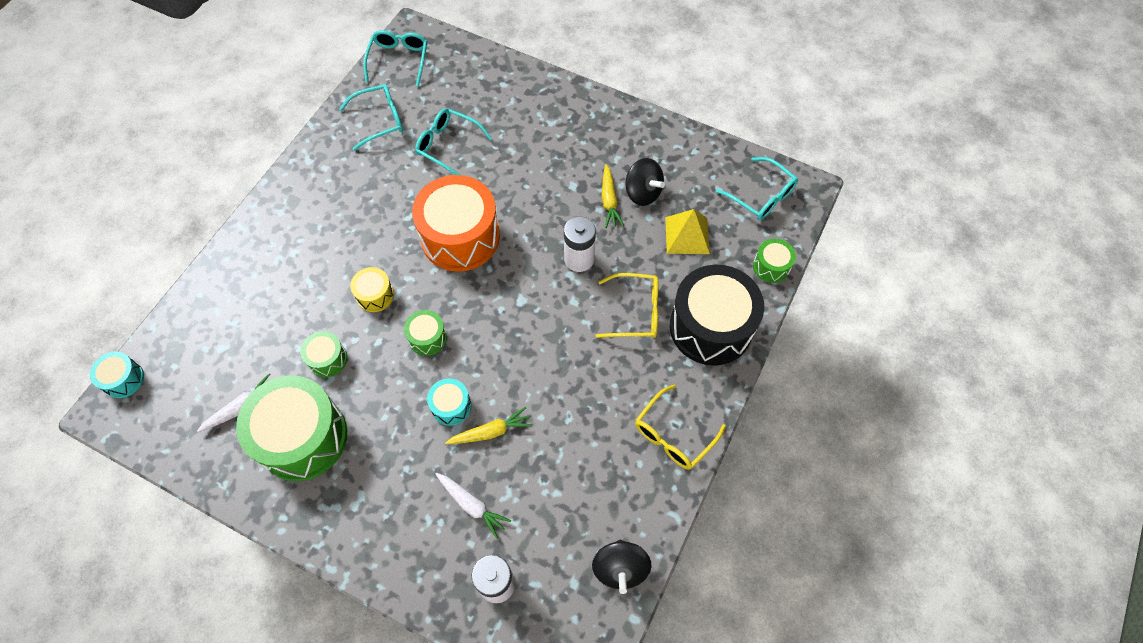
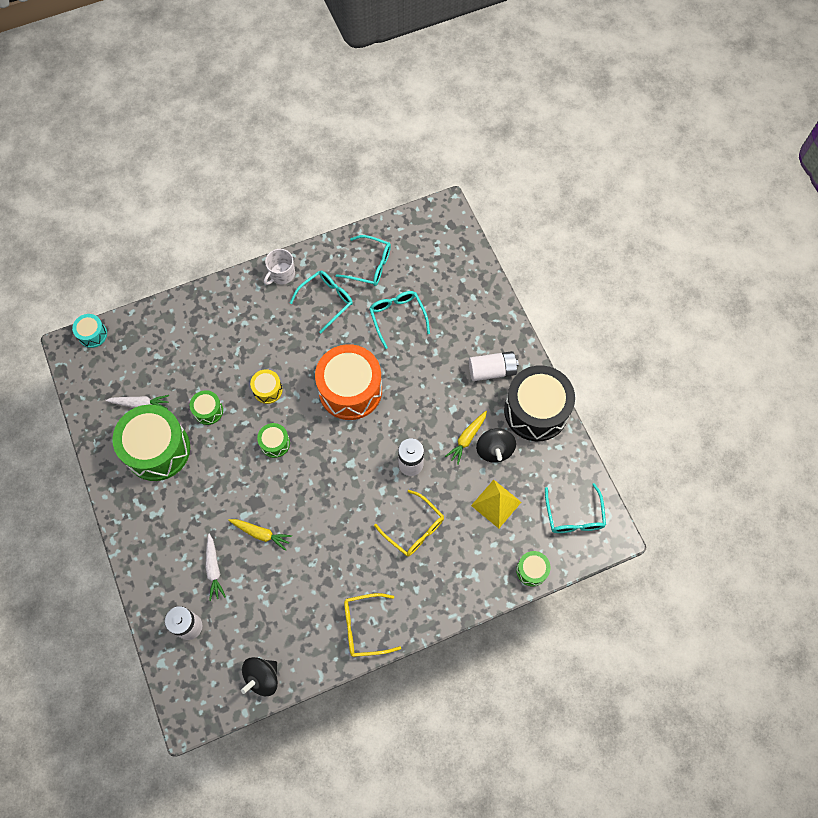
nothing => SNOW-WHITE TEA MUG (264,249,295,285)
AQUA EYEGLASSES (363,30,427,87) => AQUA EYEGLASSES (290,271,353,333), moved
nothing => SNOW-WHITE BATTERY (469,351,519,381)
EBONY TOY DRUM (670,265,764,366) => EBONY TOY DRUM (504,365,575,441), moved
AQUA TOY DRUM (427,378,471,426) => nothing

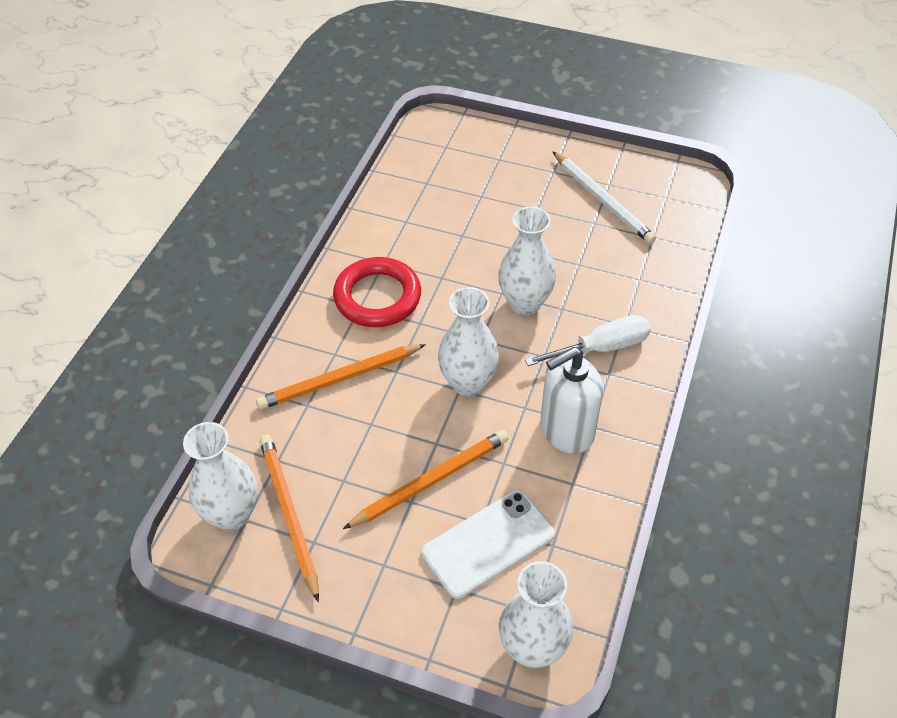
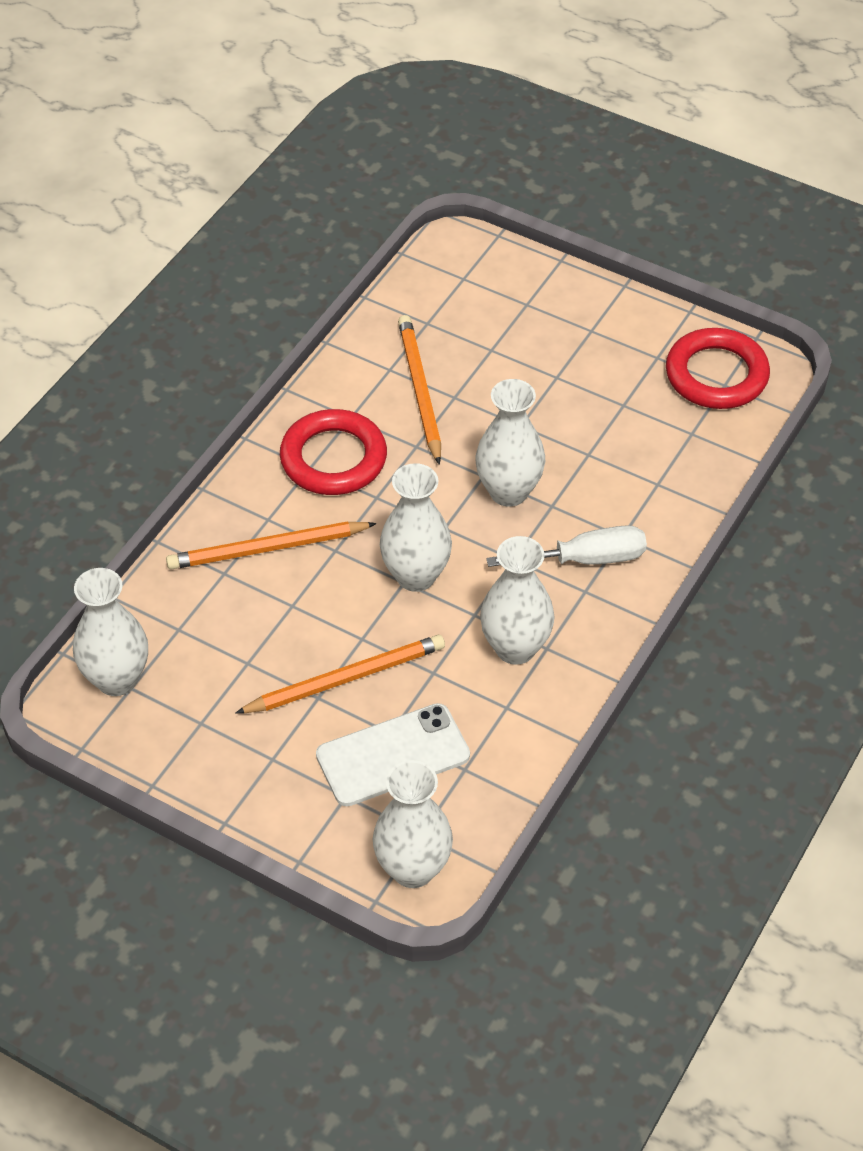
BRIGHT ORANGE LEAD PENCIL (259,435,319,602) => BRIGHT ORANGE LEAD PENCIL (398,315,441,465), moved
SNOW-WHITE PUMP BOTTLE (540,347,603,454) => SNOW-WHITE TALL VASE (480,536,555,665)
nothing => CRIMSON TORUS (666,328,770,409)
SNOW-WHITE LEAD PENCIL (553,152,656,244) => nothing

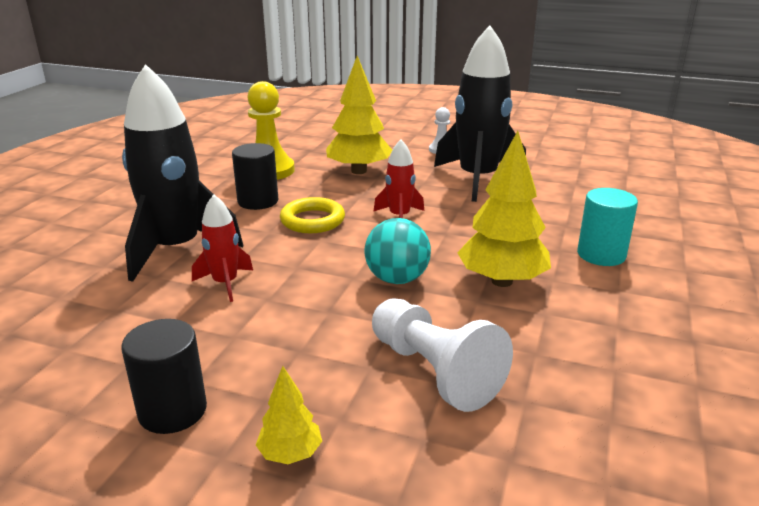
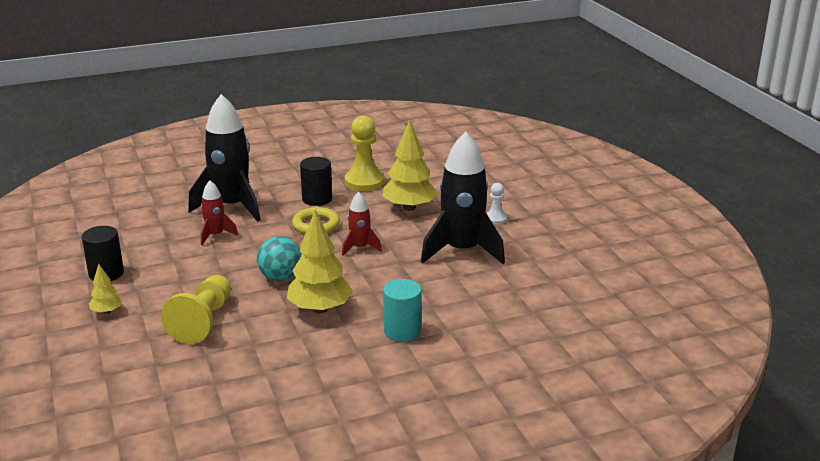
SNOW-WHITE GAME PAWN (372,298,513,412) => YELLOW GAME PAWN (161,275,231,344)

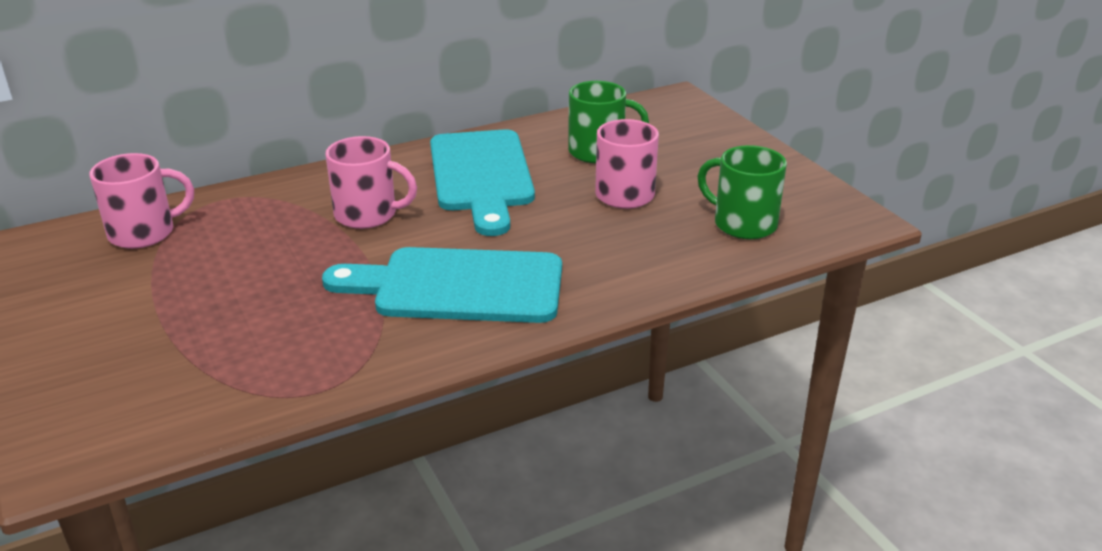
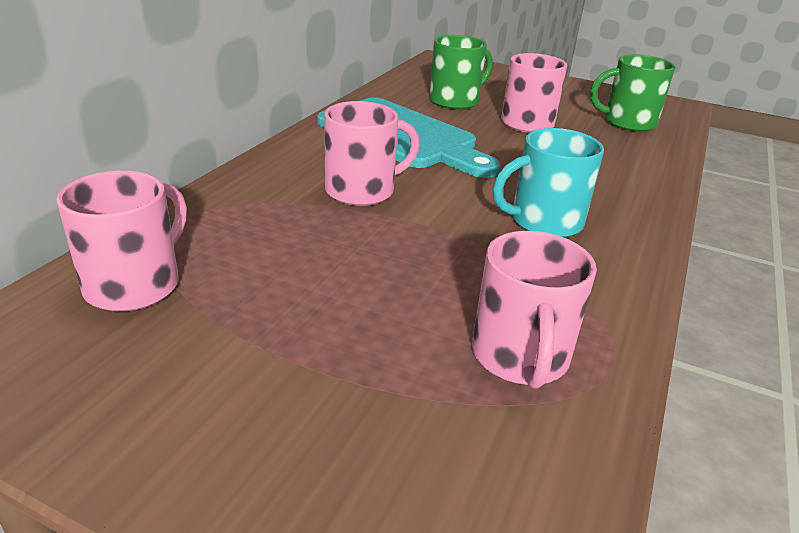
nothing => ROSE-PINK TEA MUG (472,231,597,389)
AQUA CHOPPING BOARD (322,247,562,323) => AQUA TEA MUG (493,128,604,238)

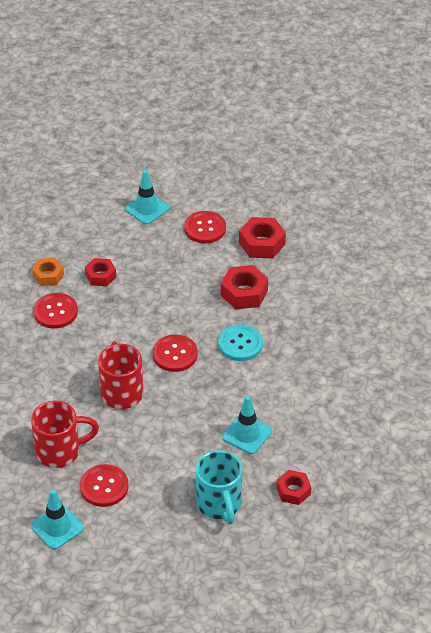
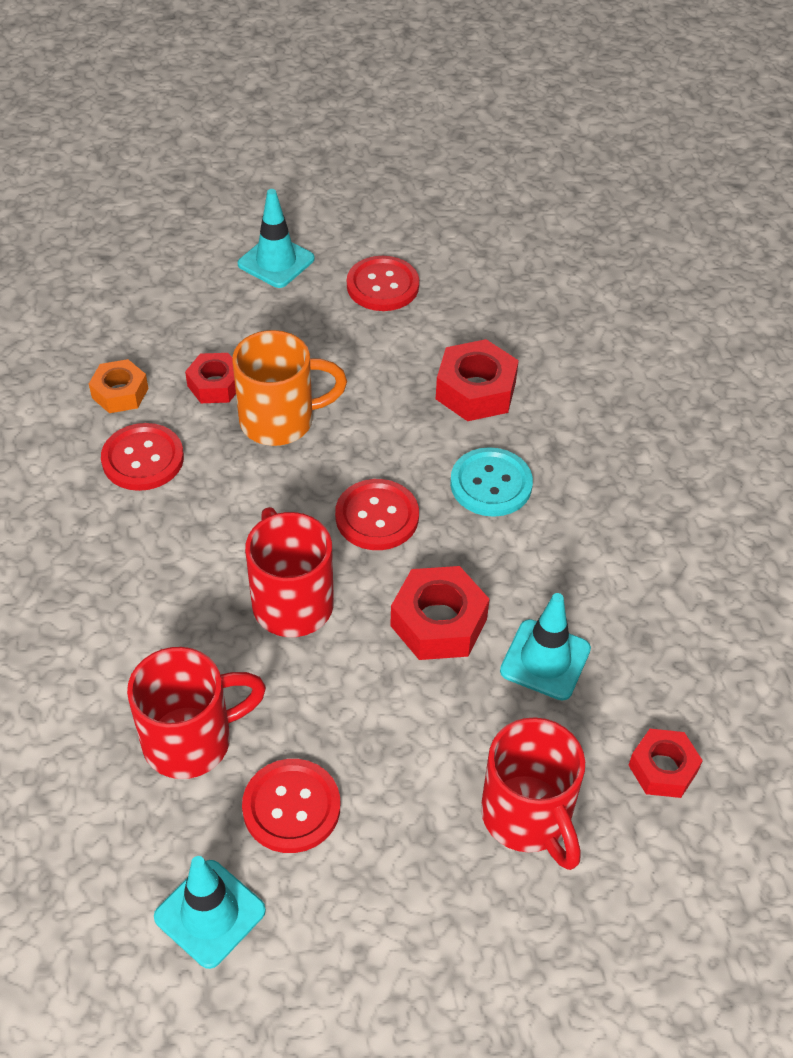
nothing => BRIGHT ORANGE TEA MUG (232,330,347,446)
CRIMSON HEXAGON NUT (239,217,286,259) => CRIMSON HEXAGON NUT (390,566,490,660), moved
AQUA TEA MUG (196,450,242,524) => CRIMSON TEA MUG (481,717,585,870)

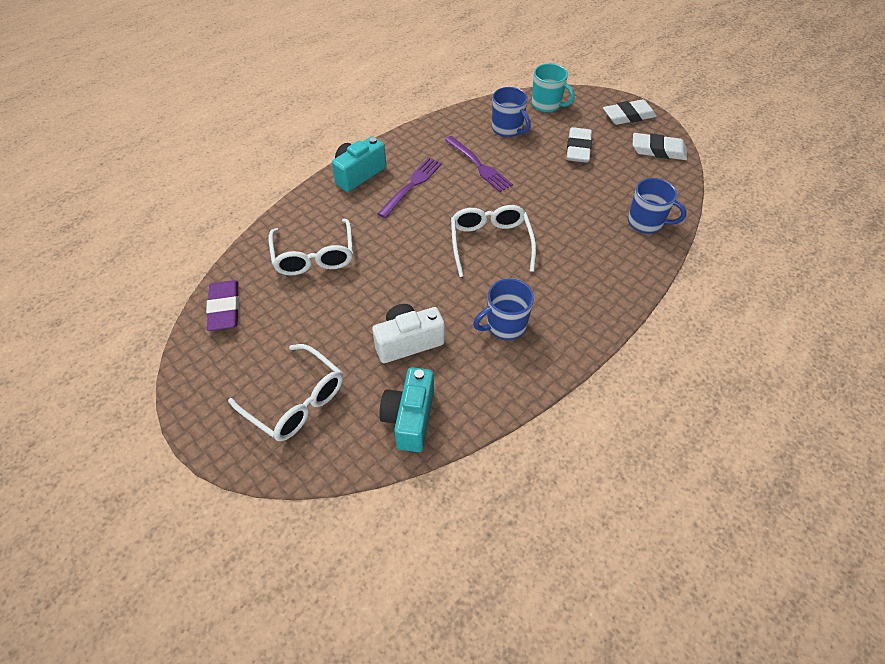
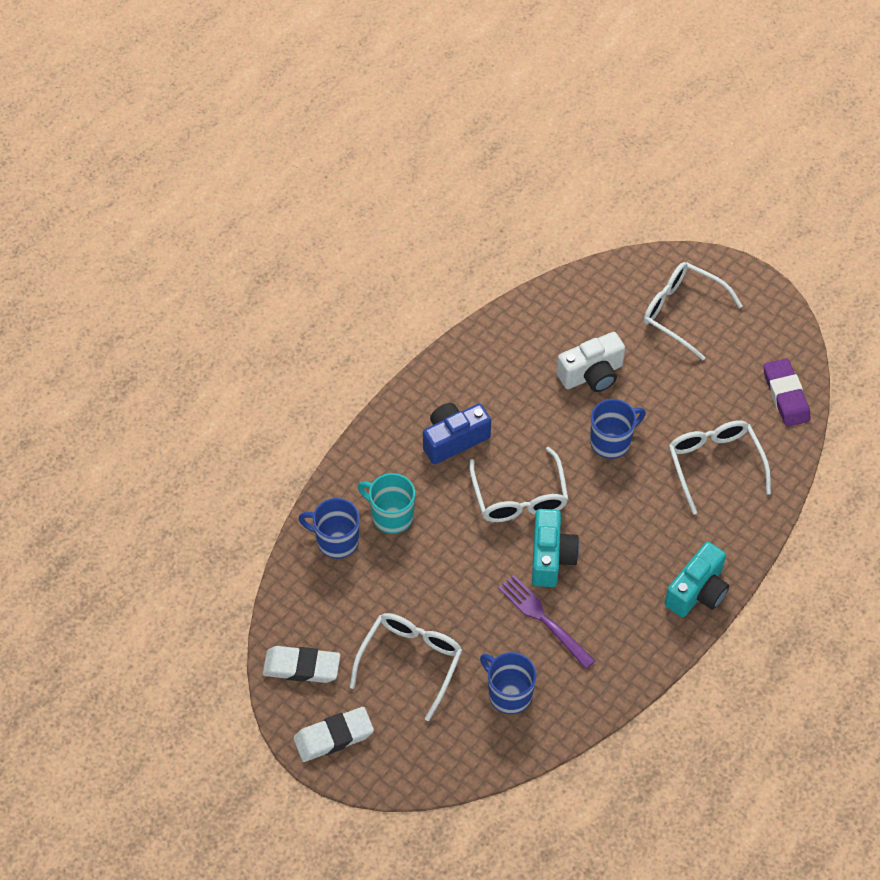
SNOW-WHITE PENCIL ERASER (566,127,592,163) => SNOW-WHITE EYEGLASSES (350,613,463,721)
AQUA TEA MUG (532,63,575,113) => AQUA TEA MUG (358,473,415,534), moved
nothing => ROYAL BLUE CAMERA (423,403,491,464)
AQUA CAMERA (379,367,434,452) => AQUA CAMERA (532,509,579,587), moved
ROYAL BLUE TEA MUG (473,278,534,340) => ROYAL BLUE TEA MUG (590,399,646,459), moved
VIOLET TABLE FORK (378,157,442,218) => nothing

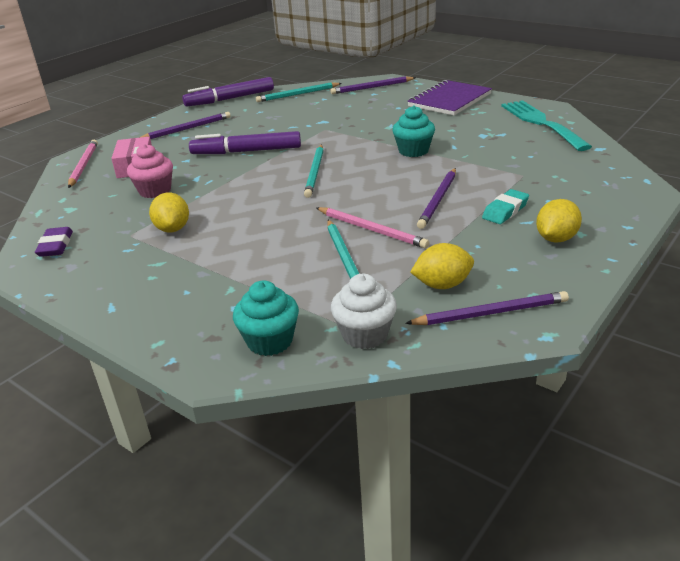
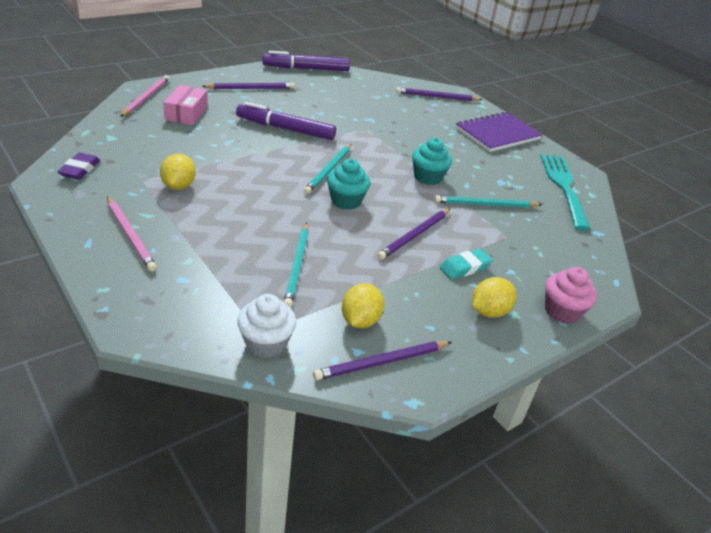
ROSE-PINK LEAD PENCIL (317,207,429,248) => ROSE-PINK LEAD PENCIL (107,196,157,272), moved
VIOLET LEAD PENCIL (405,291,569,325) => VIOLET LEAD PENCIL (313,341,452,380), 150 degrees clockwise
AQUA CUPCAKE (233,280,299,356) => AQUA CUPCAKE (327,159,371,210), moved
YELLOW LEMON (411,243,474,289) => YELLOW LEMON (342,283,384,328), 75 degrees counterclockwise
AQUA LEAD PENCIL (256,82,342,102) => AQUA LEAD PENCIL (434,195,542,208), moved
ROSE-PINK CUPCAKE (127,144,173,198) => ROSE-PINK CUPCAKE (545,267,597,324), moved

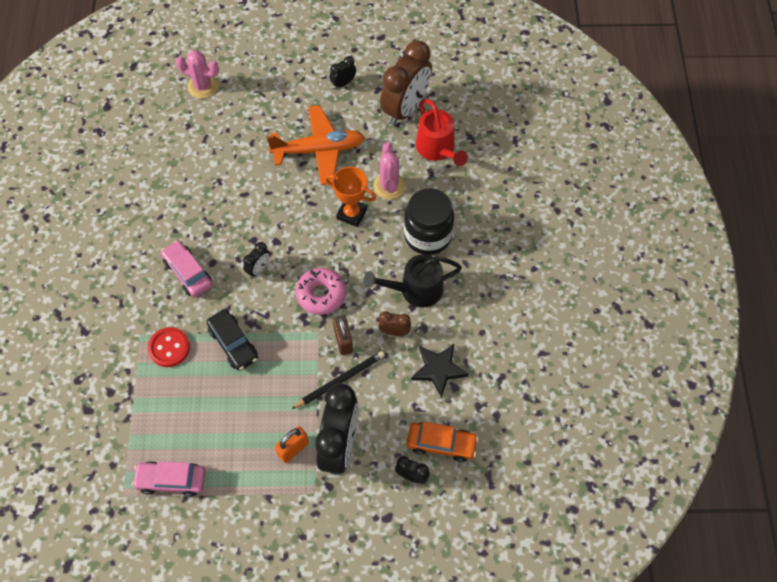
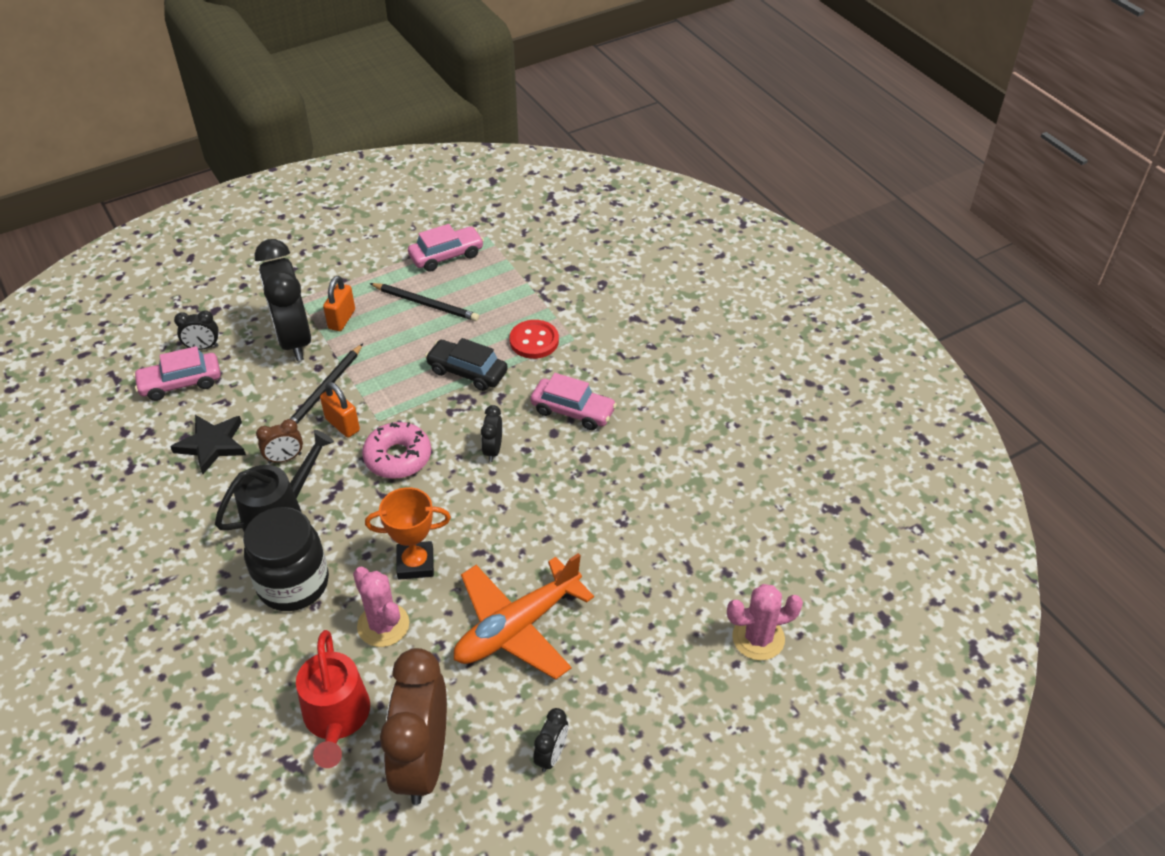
BRIGHT ORANGE CAR (407,422,478,462) => ROSE-PINK CAR (133,346,221,401)
CRIMSON WATERING POT (416,99,468,166) => CRIMSON WATERING POT (296,630,370,768), 135 degrees counterclockwise
DARK BROWN PADLOCK (333,316,353,355) => BRIGHT ORANGE PADLOCK (320,382,360,438)
nothing => EBONY LEAD PENCIL (369,283,479,321)

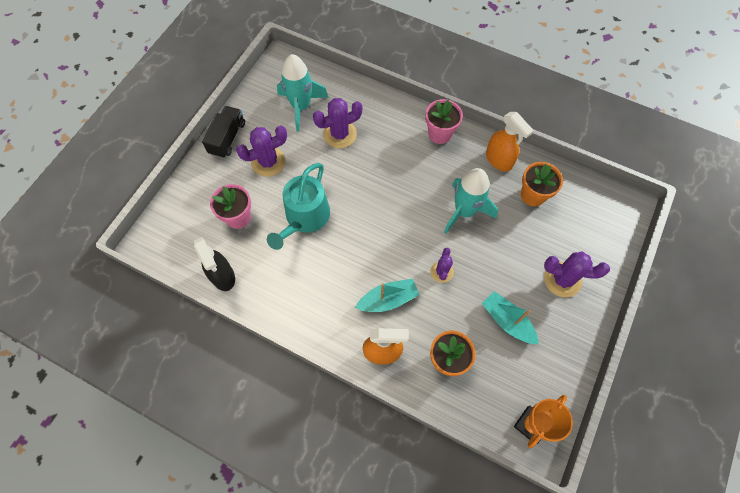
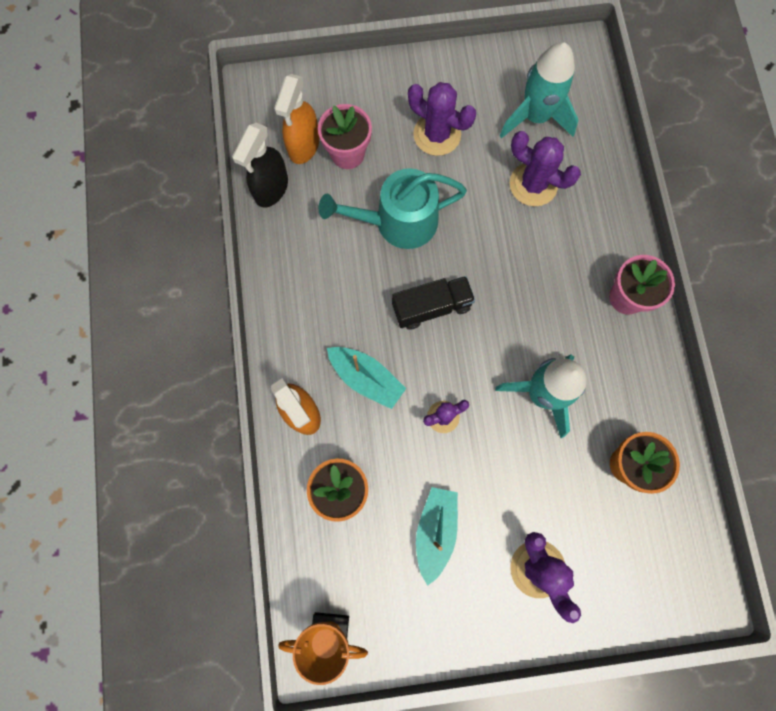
BRIGHT ORANGE SPRAYER (486,112,534,172) => BRIGHT ORANGE SPRAYER (274,74,320,164), moved
EBONY LORRY (202,106,245,158) => EBONY LORRY (392,276,475,330), moved

